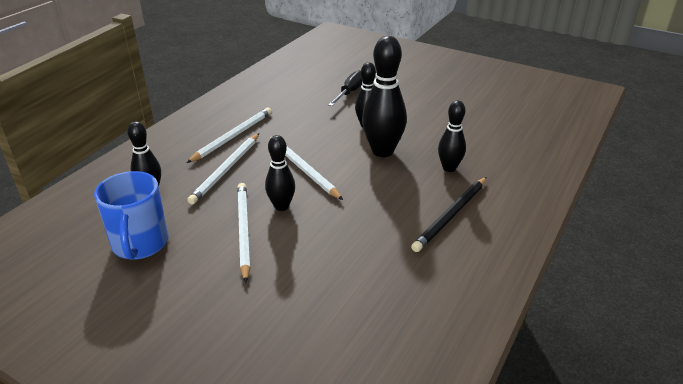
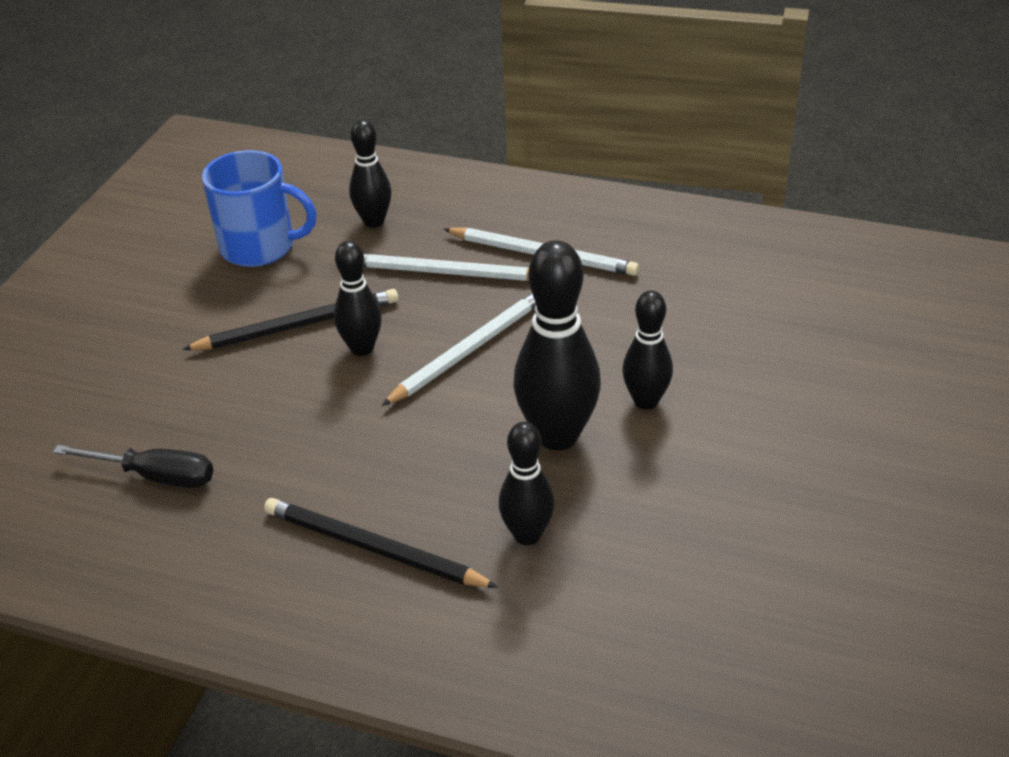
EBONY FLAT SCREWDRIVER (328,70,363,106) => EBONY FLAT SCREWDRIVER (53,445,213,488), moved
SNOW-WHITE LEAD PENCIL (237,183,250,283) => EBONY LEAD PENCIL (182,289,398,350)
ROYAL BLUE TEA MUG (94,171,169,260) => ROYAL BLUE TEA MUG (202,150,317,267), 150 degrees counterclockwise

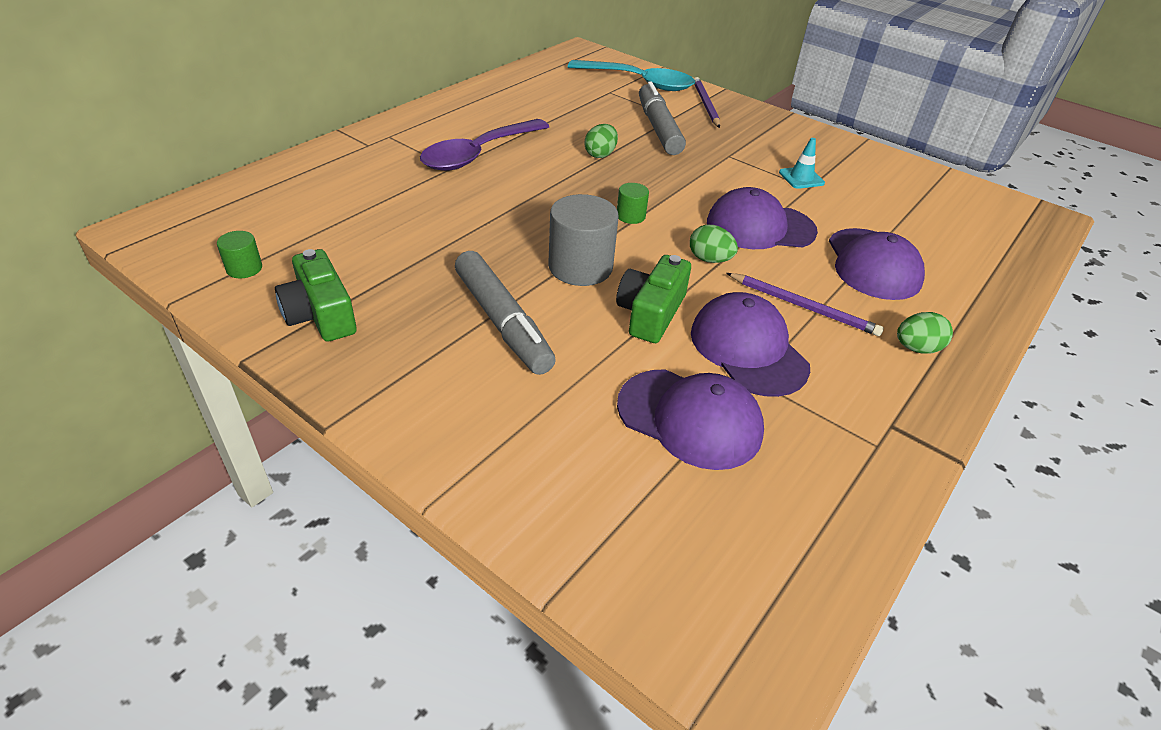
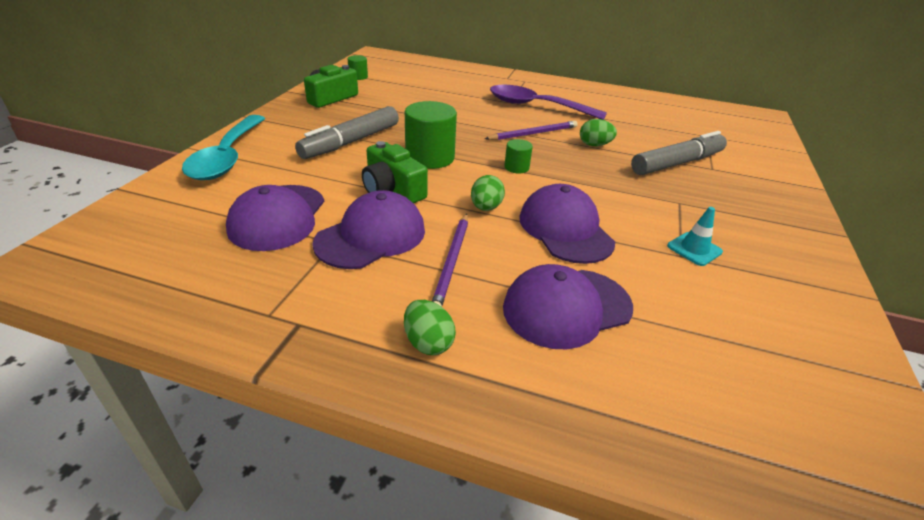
AQUA TEASPOON (568,60,695,91) => AQUA TEASPOON (182,115,265,180), moved
GREEN CAMERA (616,255,691,343) => GREEN CAMERA (362,141,428,203), 135 degrees counterclockwise
ASH-GREY CYLINDER SHAPE (549,194,619,286) => GREEN CYLINDER SHAPE (405,101,457,169)
VIOLET LEAD PENCIL (694,77,720,128) => VIOLET LEAD PENCIL (485,121,578,140), moved

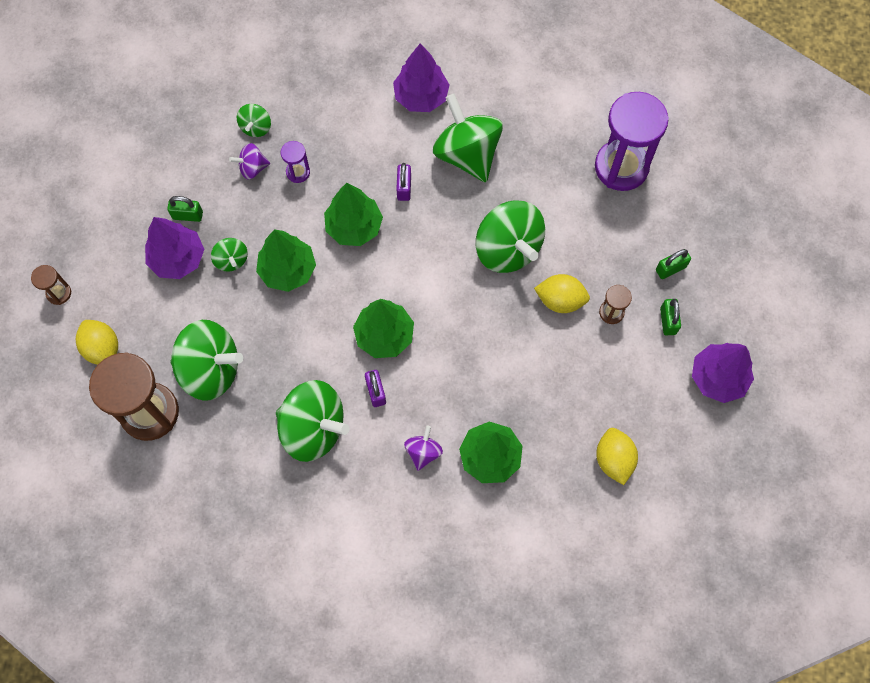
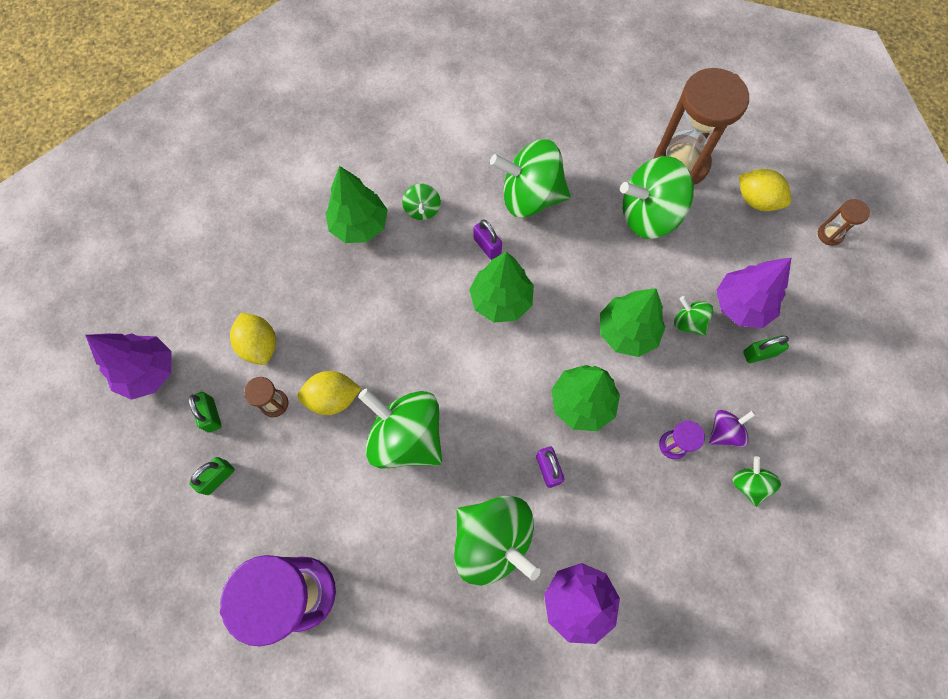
YELLOW LEMON (596,428,638,485) => YELLOW LEMON (230,313,276,365), moved
VIOLET WHIRLIGIG (404,426,443,471) => GREEN WHIRLIGIG (402,184,441,220)

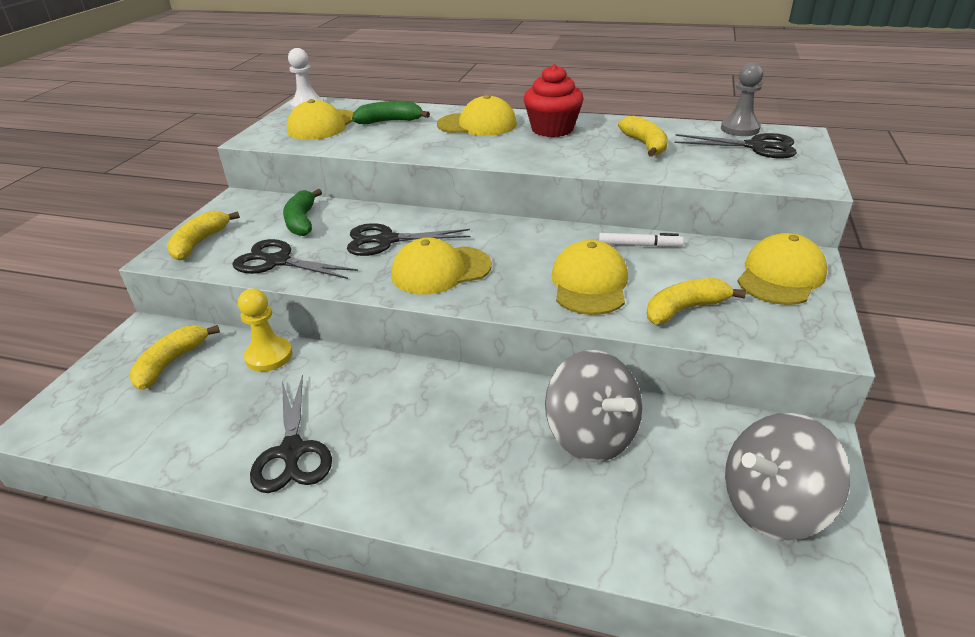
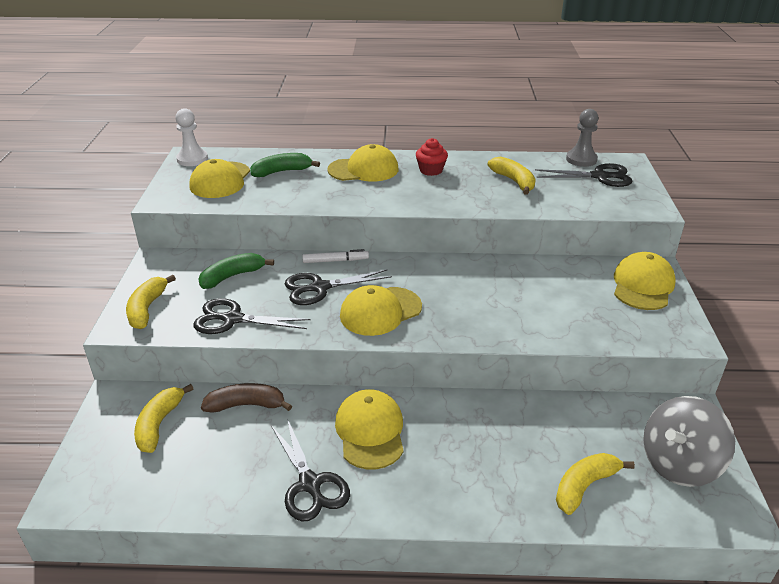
GREEN BANANA (283,189,322,236) => GREEN BANANA (198,253,274,289), 75 degrees clockwise
YELLOW GAME PAWN (238,289,293,372) => DARK BROWN BANANA (201,383,292,413)
SNOW-WHITE FELT PEN (599,233,684,247) => SNOW-WHITE FELT PEN (302,249,369,263), moved
YELLOW PEAKED CAP (551,240,628,315) => YELLOW PEAKED CAP (335,389,404,470), moved
CRIMSON CUPCAKE (524,64,584,137) => CRIMSON CUPCAKE (416,138,448,176), x0.63
YELLOW BANANA (647,278,746,324) => YELLOW BANANA (556,453,635,515), moved
ASH-GREY WHIRLIGIG (545,350,642,462) => nothing

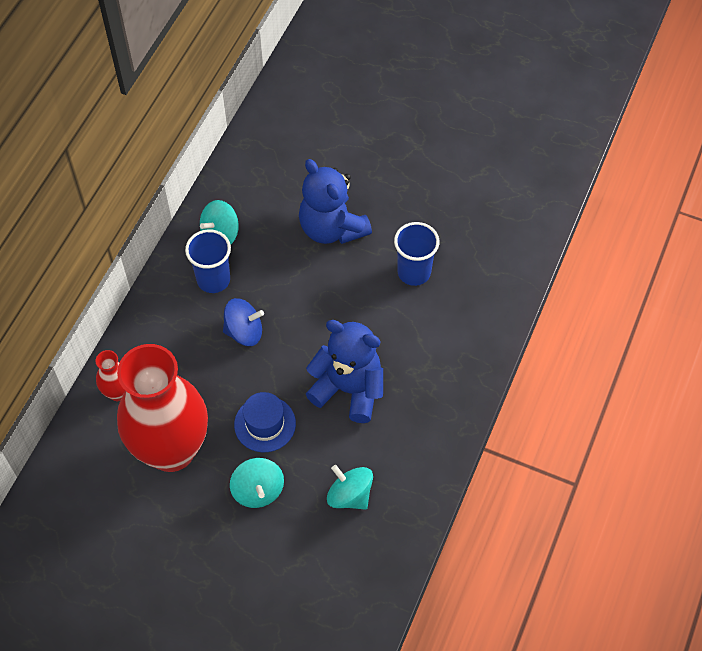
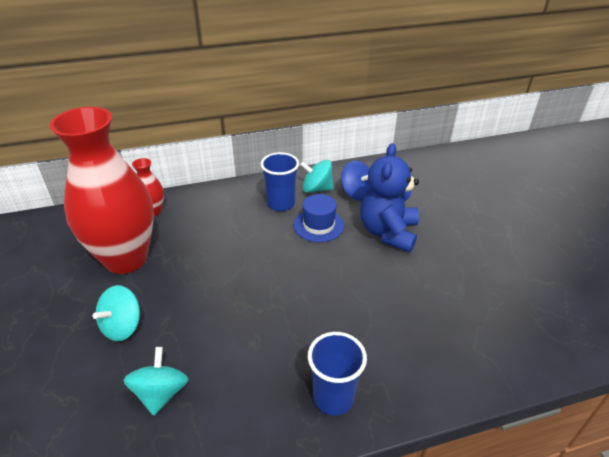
ROYAL BLUE HAT (234,392,296,453) => ROYAL BLUE HAT (294,194,344,242), moved
ROYAL BLUE BEAKER (394,222,439,286) => ROYAL BLUE BEAKER (308,332,367,416), moved
ROYAL BLUE WHIRLIGIG (223,298,264,346) => ROYAL BLUE WHIRLIGIG (341,160,371,201), moved
ROYAL BLUE TEDDY BEAR (306,320,383,423) => nothing

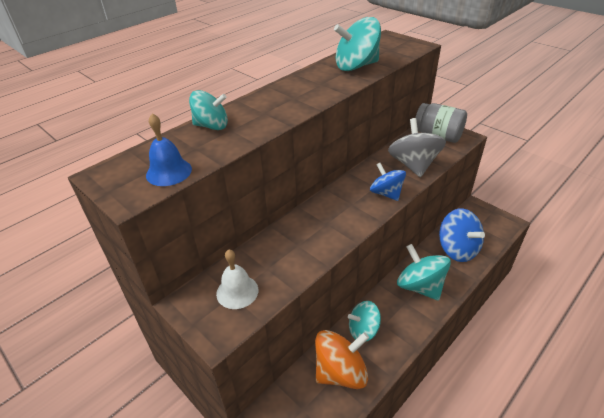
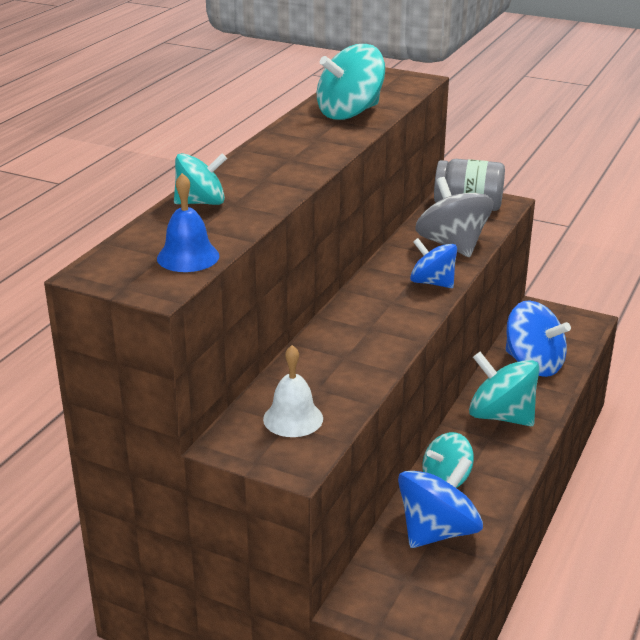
BRIGHT ORANGE WHIRLIGIG (315,330,369,389) => ROYAL BLUE WHIRLIGIG (398,456,483,548)

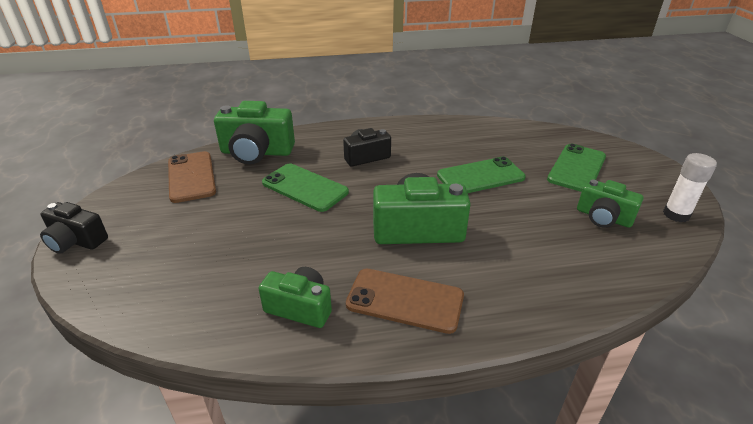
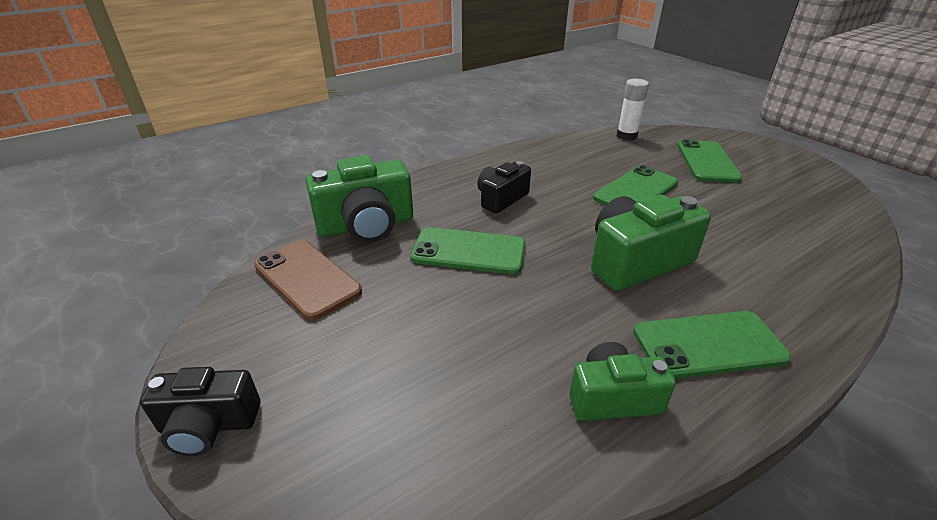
SNOW-WHITE GLUE (663,153,717,222) => SNOW-WHITE GLUE (617,79,649,140), moved
DARK BROWN MOBILE PHONE (346,269,464,334) => GREEN MOBILE PHONE (633,311,791,379)
GREEN CAMERA (577,179,643,228) => nothing

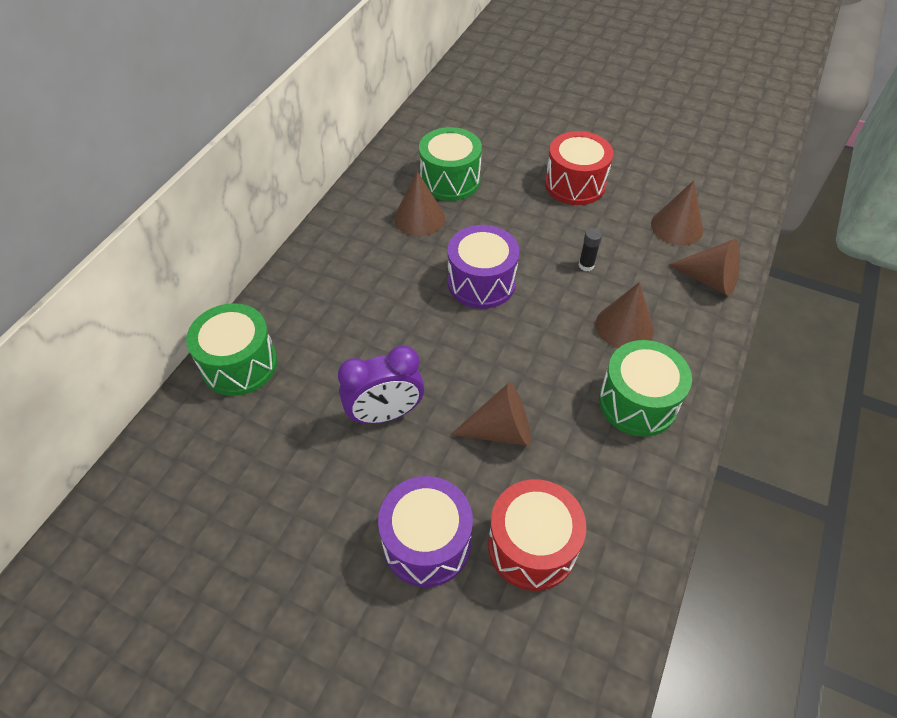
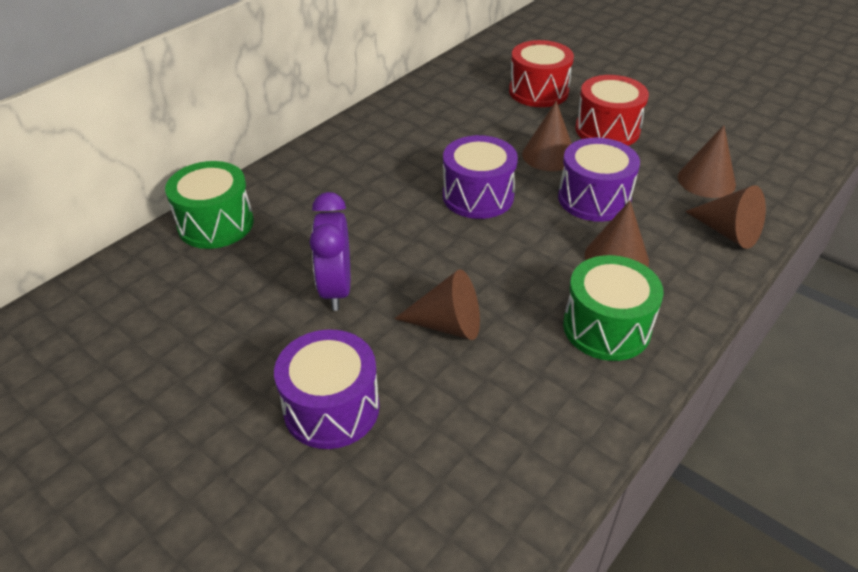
VIOLET ALARM CLOCK (338,345,424,424) => VIOLET ALARM CLOCK (310,192,350,311), 90 degrees clockwise
CRIMSON TOY DRUM (488,479,587,591) => CRIMSON TOY DRUM (509,40,574,107), moved
DARK BROWN CONE (394,171,445,236) => DARK BROWN CONE (522,101,572,171), moved
EBONY GLUE (579,228,602,271) => VIOLET TOY DRUM (558,138,640,222)
GREEN TOY DRUM (419,127,482,201) => nothing

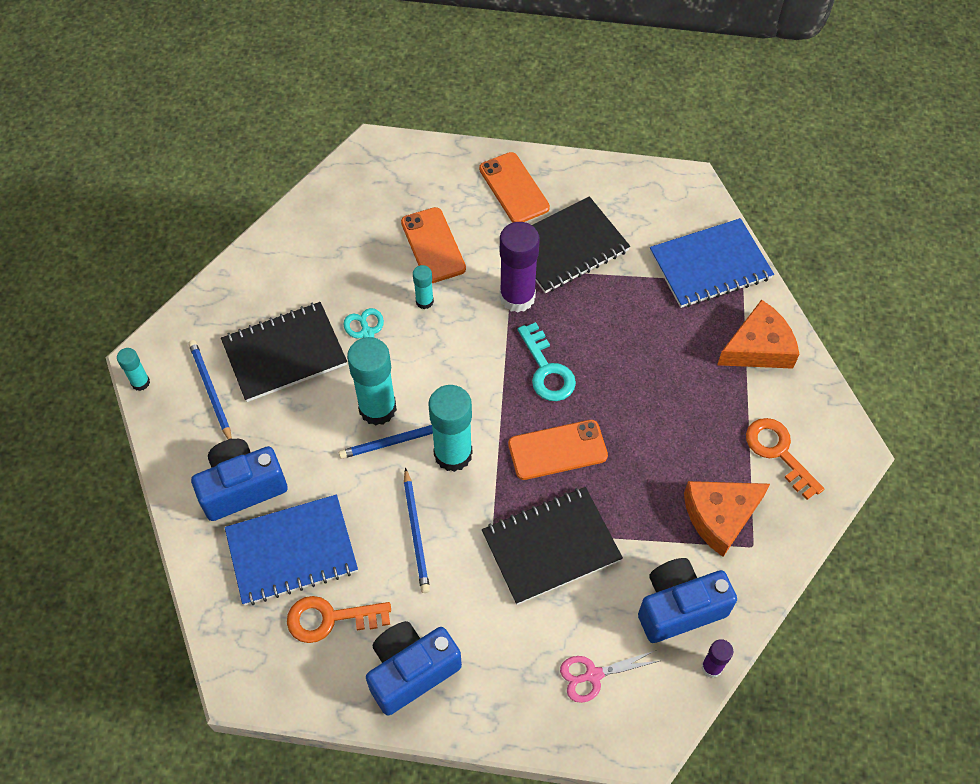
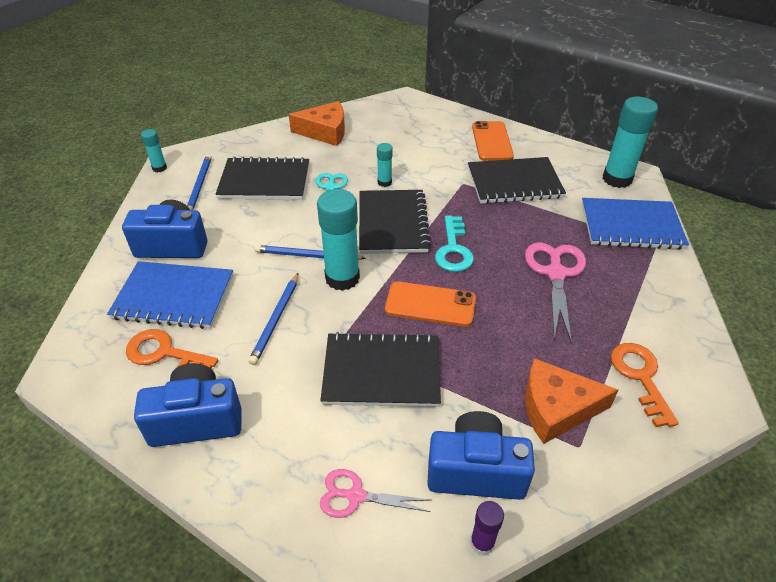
BRIGHT ORANGE CHEESE (717,299,800,369) => BRIGHT ORANGE CHEESE (289,101,345,146), moved
nothing => EBONY NOTEPAD (359,190,431,254)
nothing => ROSE-PINK SCISSORS (525,242,586,341)
AQUA GLUE (347,337,397,426) => AQUA GLUE (602,97,658,188), moved
BRIGHT ORANGE MOBILE PHONE (401,207,466,283) => nothing
VIOLET GLUE (500,222,540,313) => nothing

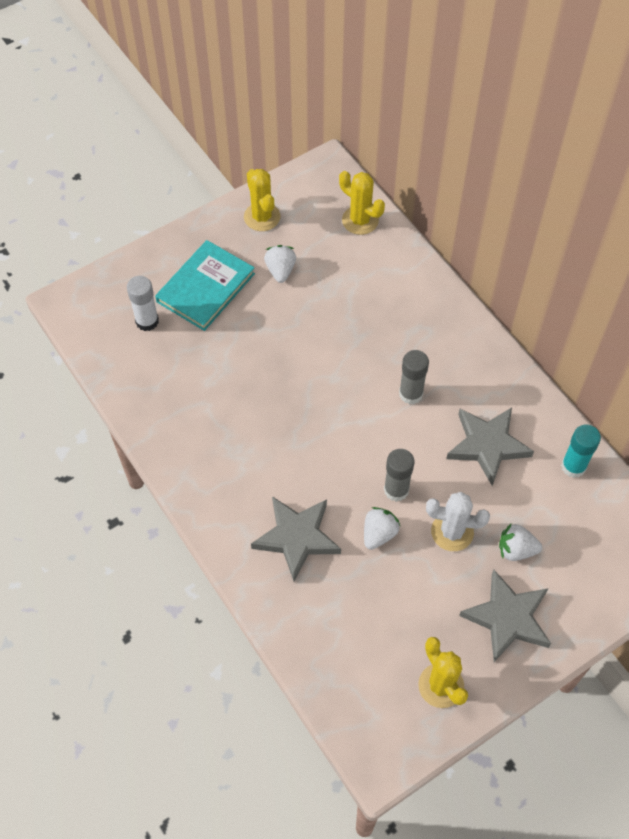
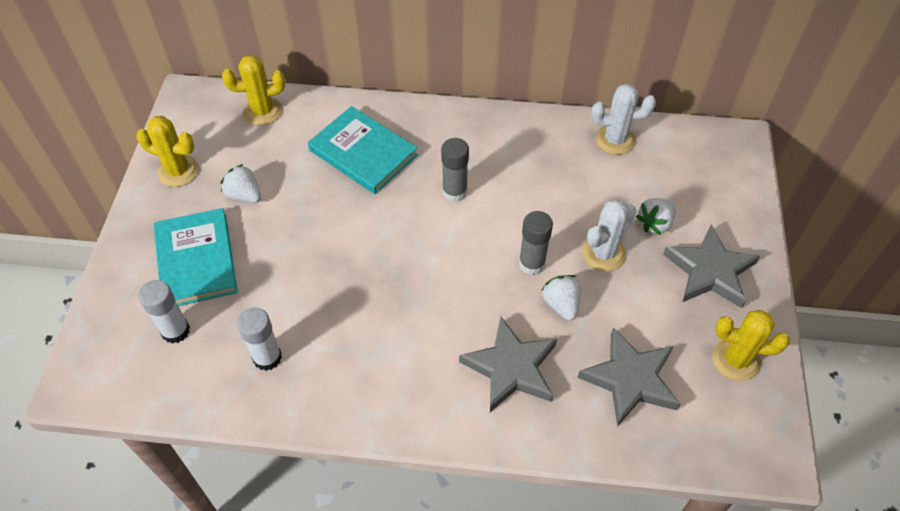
nothing => SNOW-WHITE GLUE (237,307,282,371)
nothing => AQUA BOOK (308,106,418,194)
ASH-GREY STAR SHAPE (446,408,534,486) => ASH-GREY STAR SHAPE (577,328,680,427), moved
AQUA GLUE (561,424,601,478) => SNOW-WHITE CACTUS (591,84,656,155)

